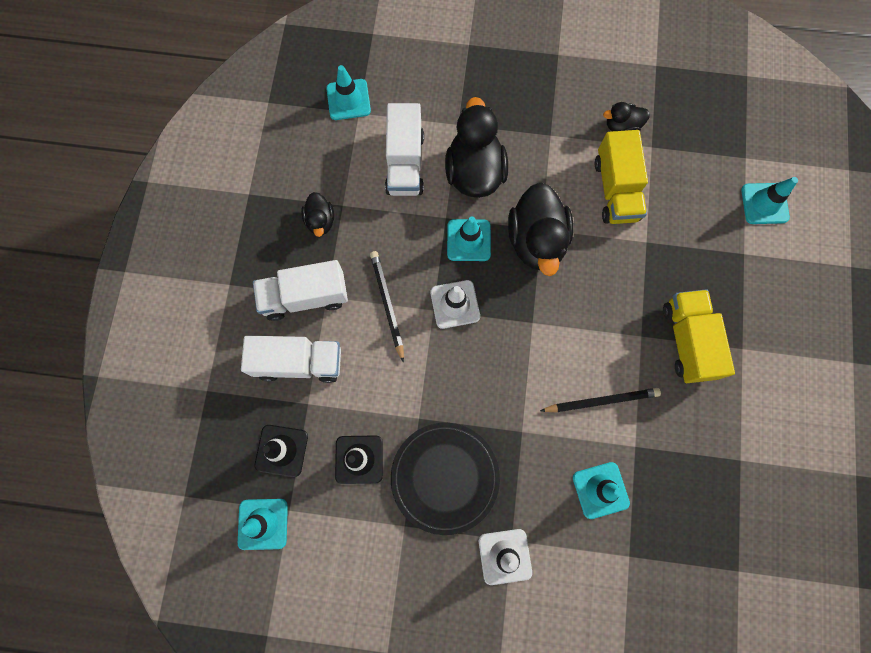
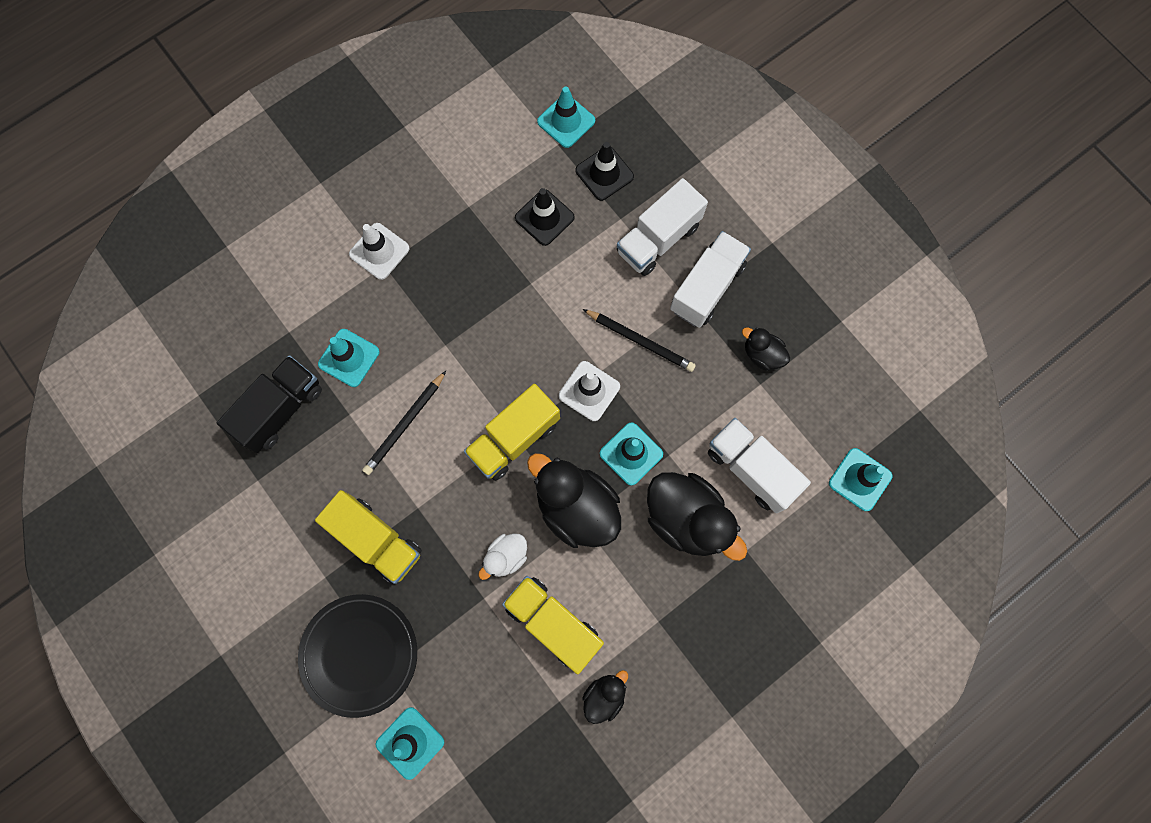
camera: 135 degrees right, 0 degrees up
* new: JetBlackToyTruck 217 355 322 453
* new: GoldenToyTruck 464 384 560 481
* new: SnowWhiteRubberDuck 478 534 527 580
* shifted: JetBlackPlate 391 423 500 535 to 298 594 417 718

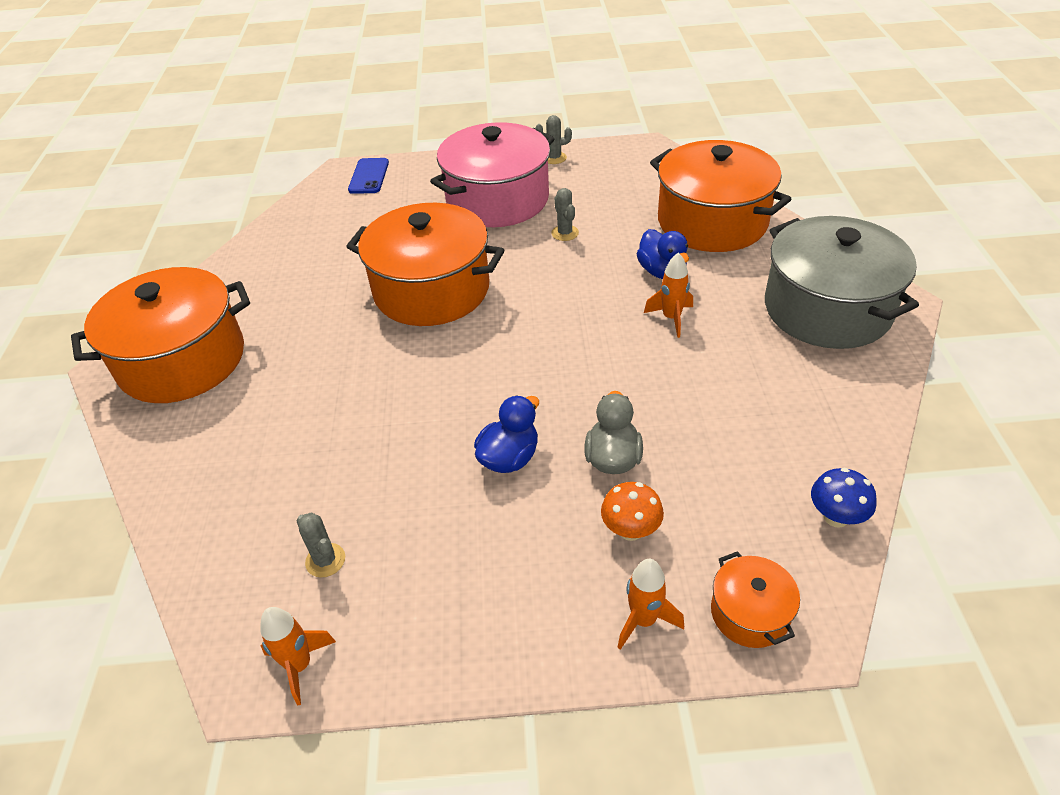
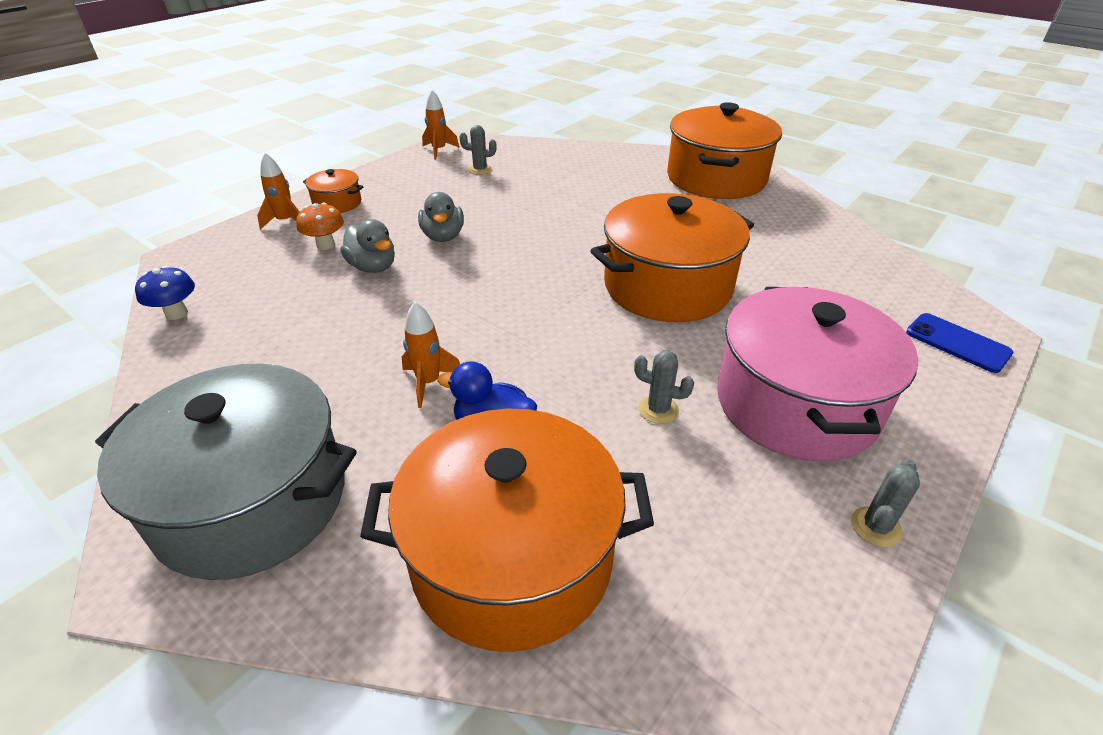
camera: 130 degrees right, 5 degrees down
* shifted: OrangeColouredPot 711 551 800 648 to 303 169 363 213
* repainted: CobaltRubberDuck 474 395 539 473 to AshGreyRubberDuck 418 192 464 242

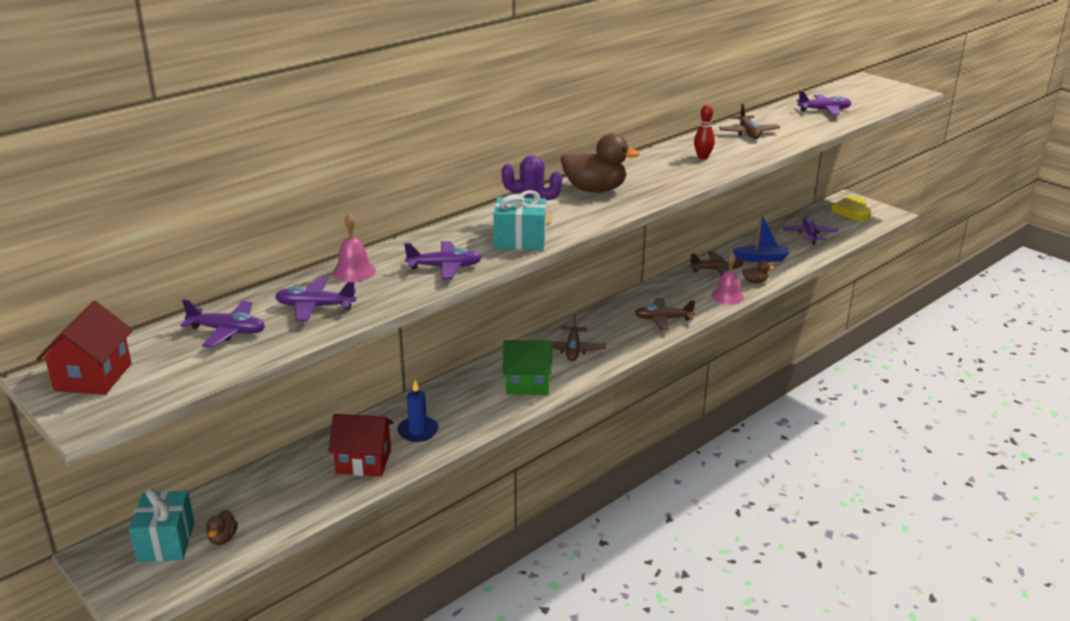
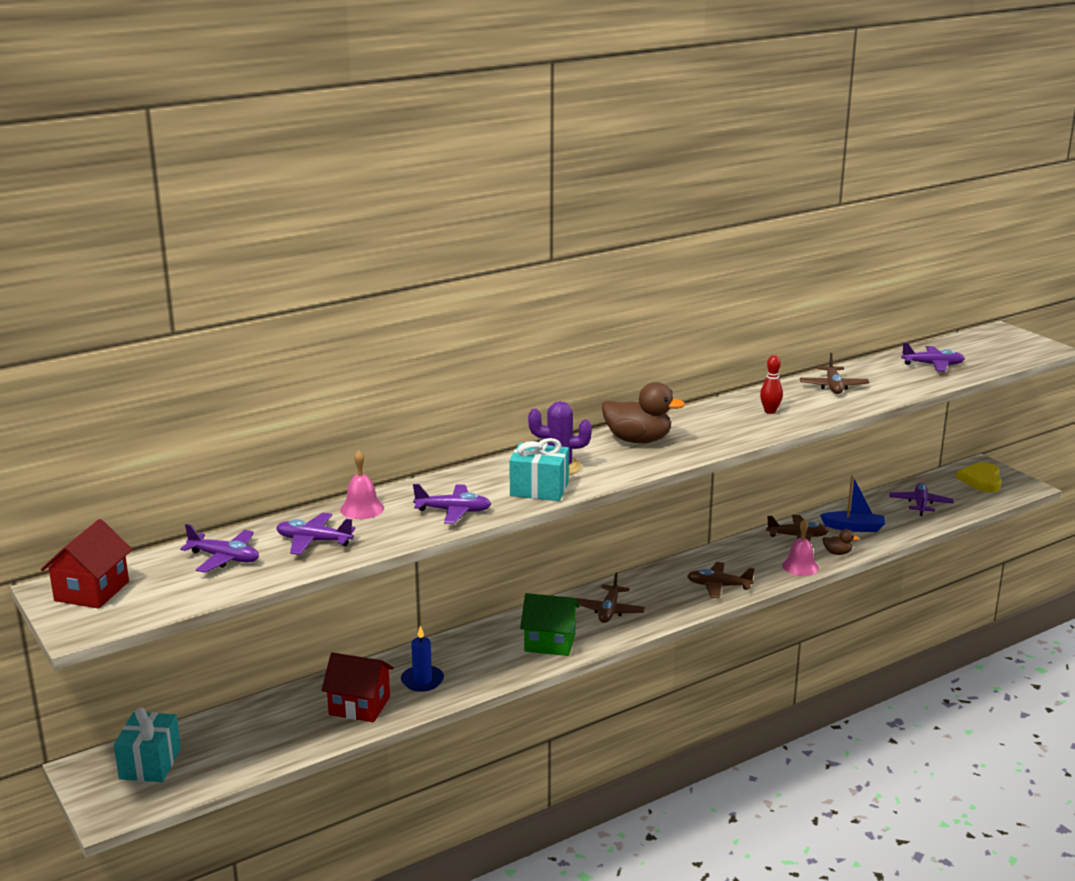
camera: 10 degrees right, 5 degrees down
* gone: BrownRubberDuck 206 510 238 545

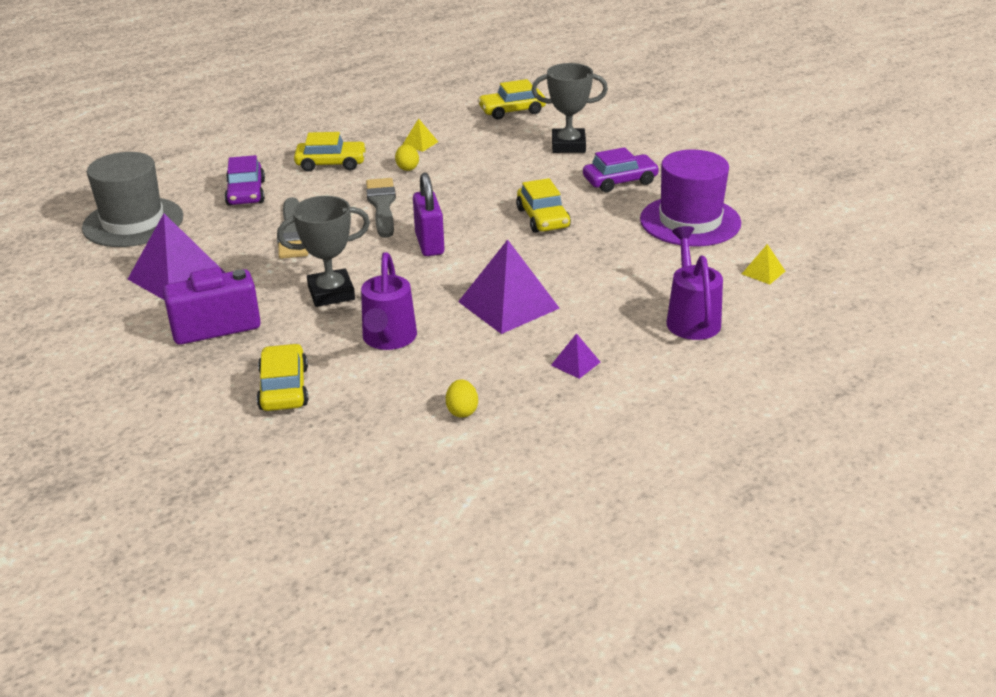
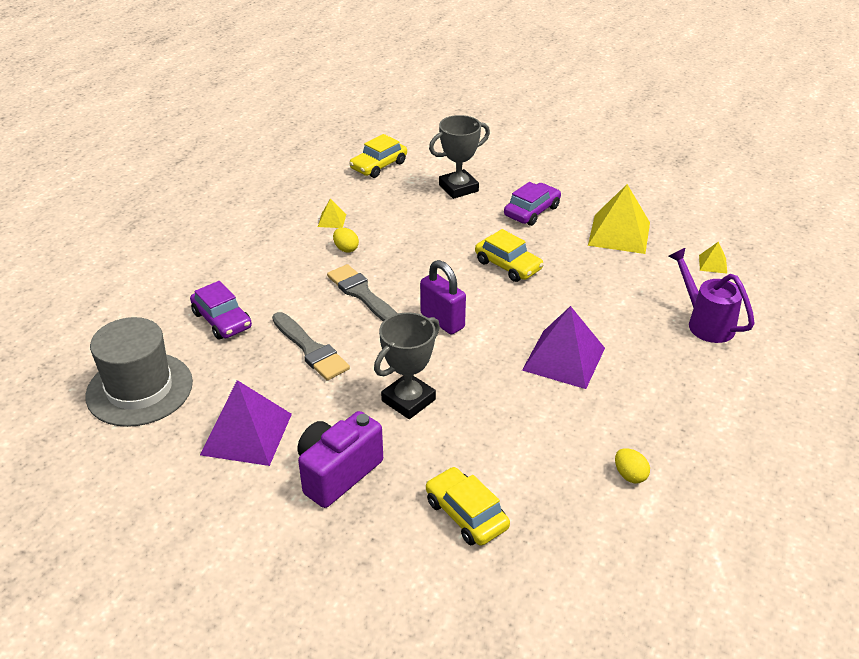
camera: 30 degrees left, 5 degrees up
* gone: GoldenAutomobile 294 132 367 172
* gone: VioletSprinklingCan 361 252 417 350
* gone: VioletPyramid 551 333 600 379
* swapped: VioletHat 640 150 741 246 to GoldenPyramid 588 184 650 254

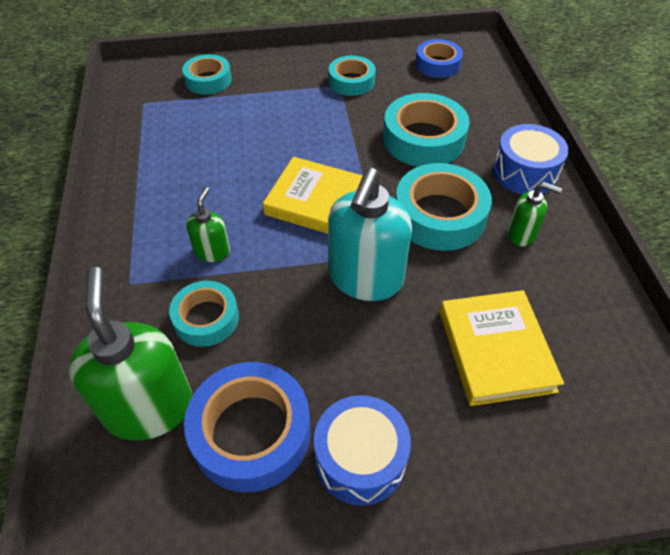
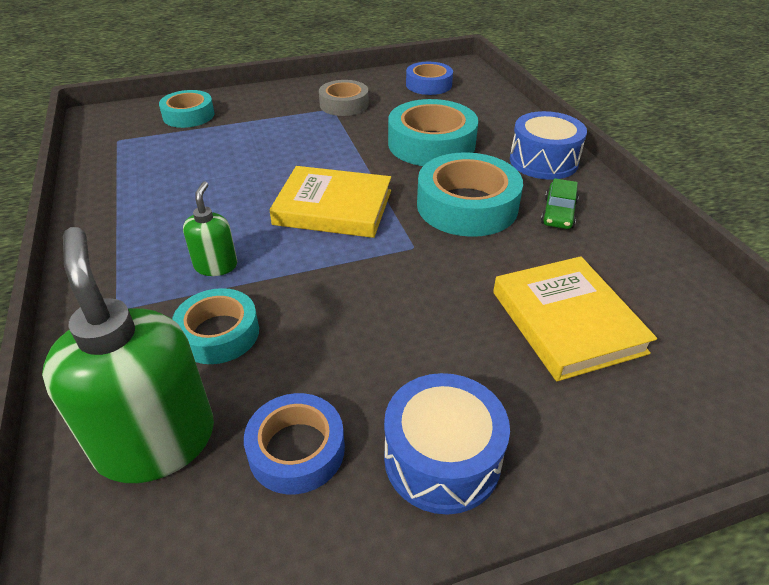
camera: 10 degrees left, 10 degrees down
* gone: TurquoisePumpBottle 328 168 412 301
* swapped: GreenPumpBottle 507 182 562 246 to GreenAutomobile 541 178 579 229
* repainted: TurquoiseTape 329 55 376 96 to AshGreyTape 319 80 369 116
* scaled: CobaltTape 184 362 311 492 = 244 393 345 494 x0.62

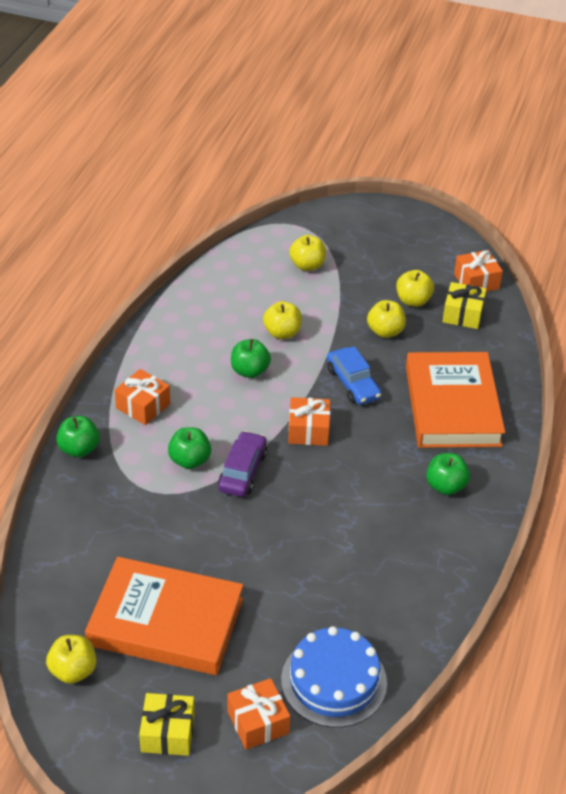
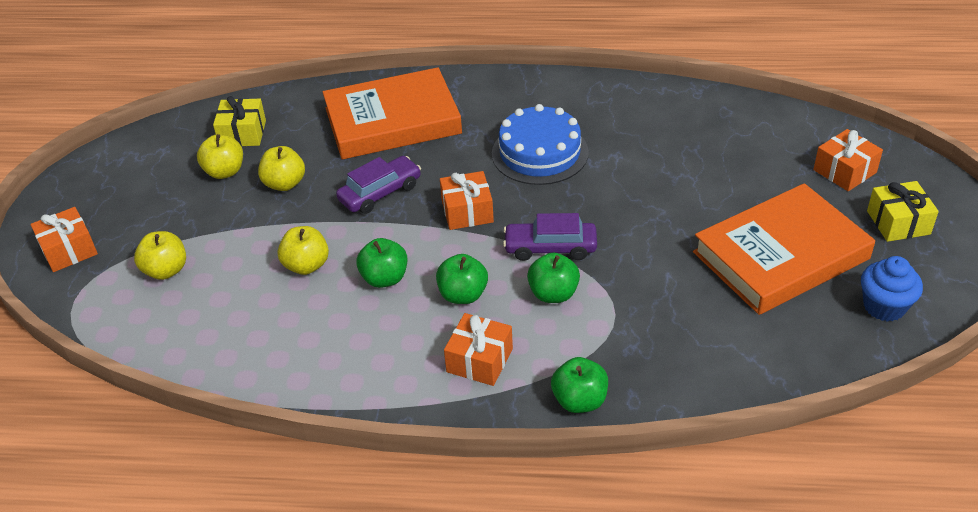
camera: 100 degrees left, 0 degrees up
* shifted: CobaltCake 281 626 387 728 to 492 104 589 185
* shifted: GreenToyApple 426 453 470 495 to 436 254 488 304
* shifted: OrangeColouredGift 454 250 503 292 to 30 207 98 272
* swapped: GoldenToyApple 46 635 97 684 to CobaltMuffin 861 256 923 322
* repainted: CobaltAutomobile 327 346 381 405 to VioletAutomobile 336 156 421 214
* rotated: OrangeColouredHardback 85 557 243 675 = 693 183 875 315 60 degrees clockwise

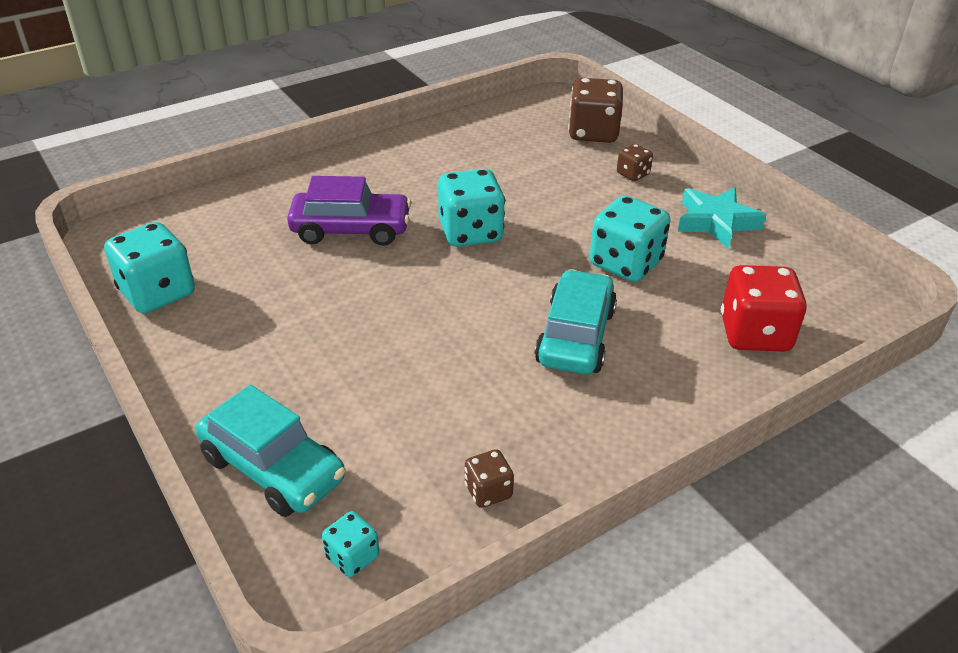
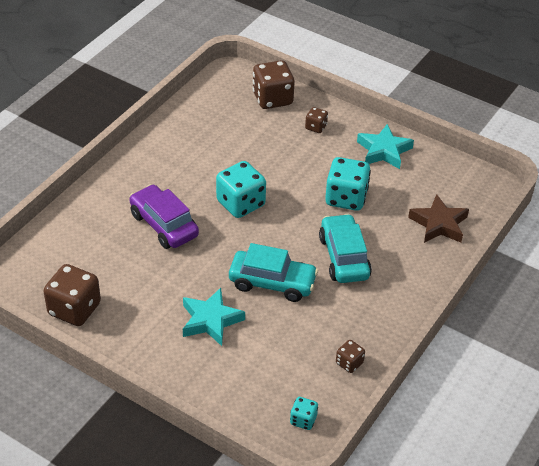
camera: 25 degrees left, 5 degrees up
* new: TurquoiseStar 183 288 245 346
* shifted: TurquoiseAutomobile 196 385 346 517 to 229 243 318 302
* swapped: RedDie 721 265 807 352 to BrownStar 408 194 469 243
* repainted: TurquoiseDie 104 222 195 313 to BrownDie 44 264 101 326
* rotated: VioletAutomobile 287 176 411 246 = 129 184 199 249 105 degrees counterclockwise

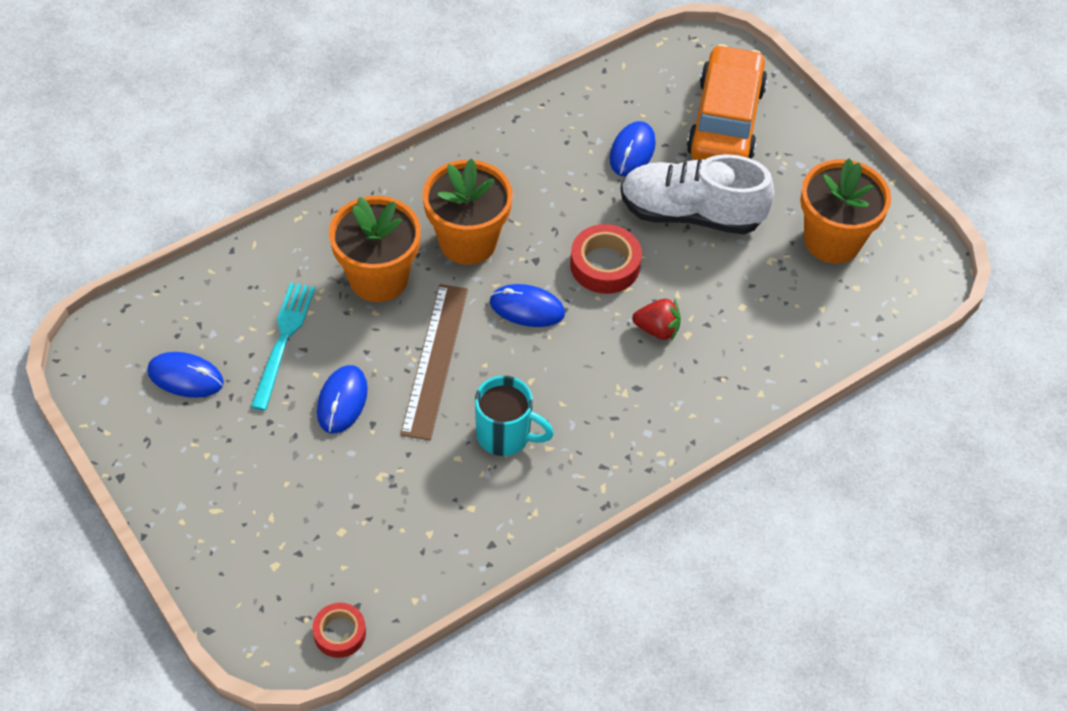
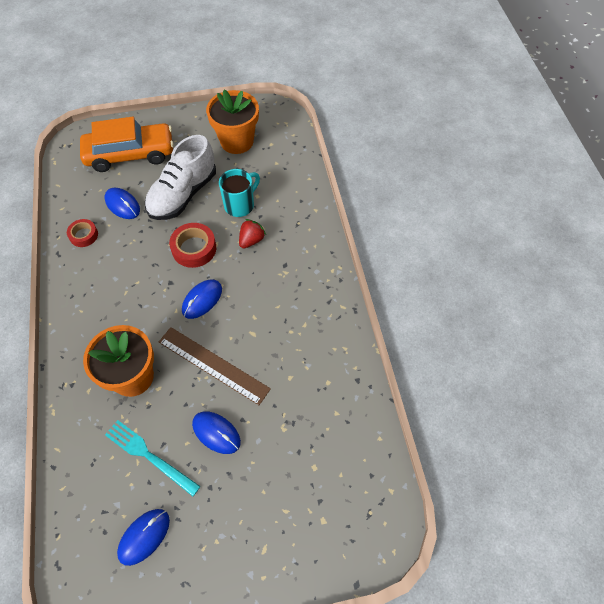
camera: 65 degrees left, 5 degrees up
* gone: OrangeColouredPlantPot 423 158 513 265
* shifted: RedTape 313 603 366 658 to 67 219 98 247
* shifted: TurquoiseTeaMug 475 376 554 456 to 219 169 260 217
* rotated: OrangeColouredAutomobile 687 44 768 160 = 80 117 174 172 135 degrees clockwise

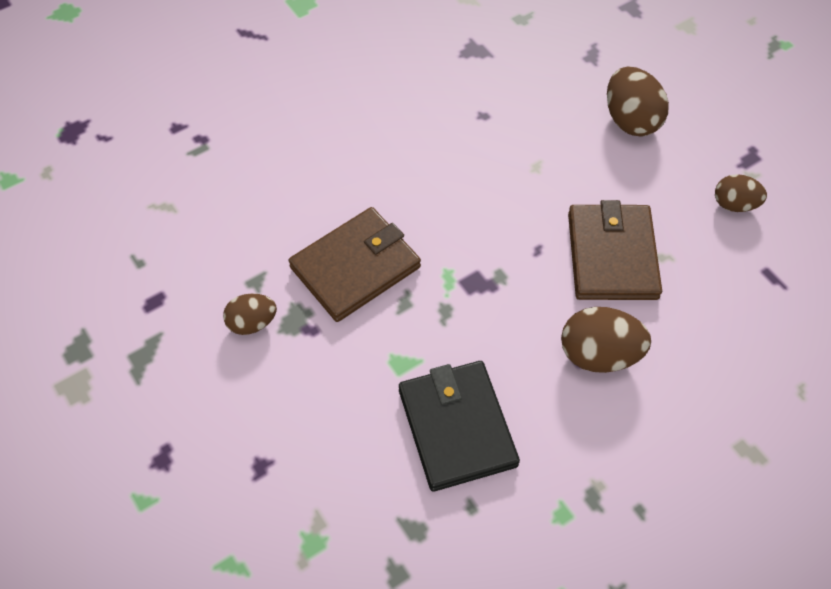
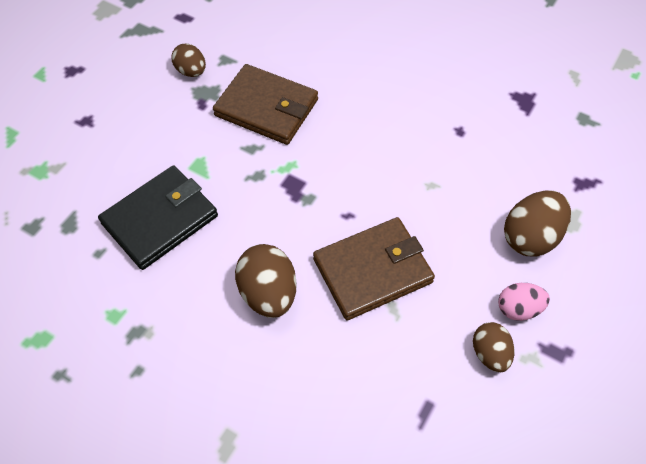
camera: 65 degrees right, 0 degrees up
* new: PinkEgg 498 283 550 321

